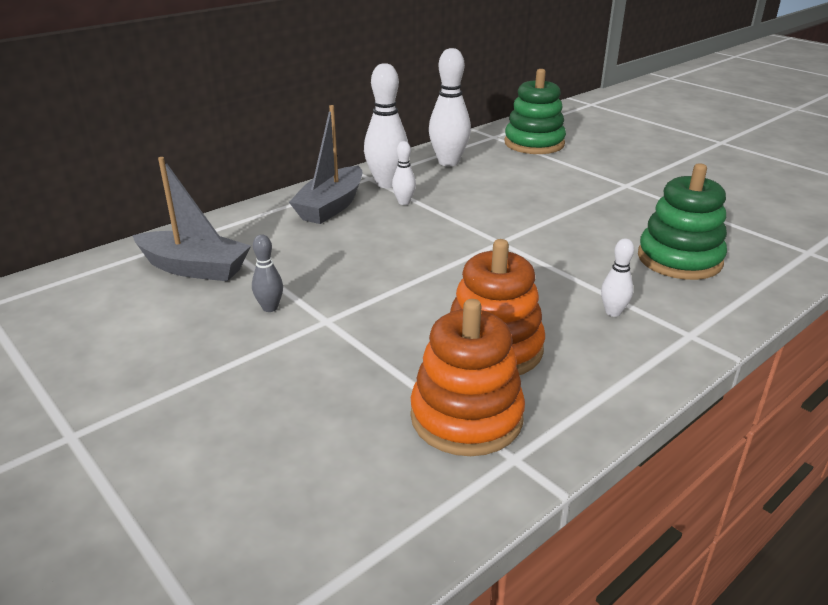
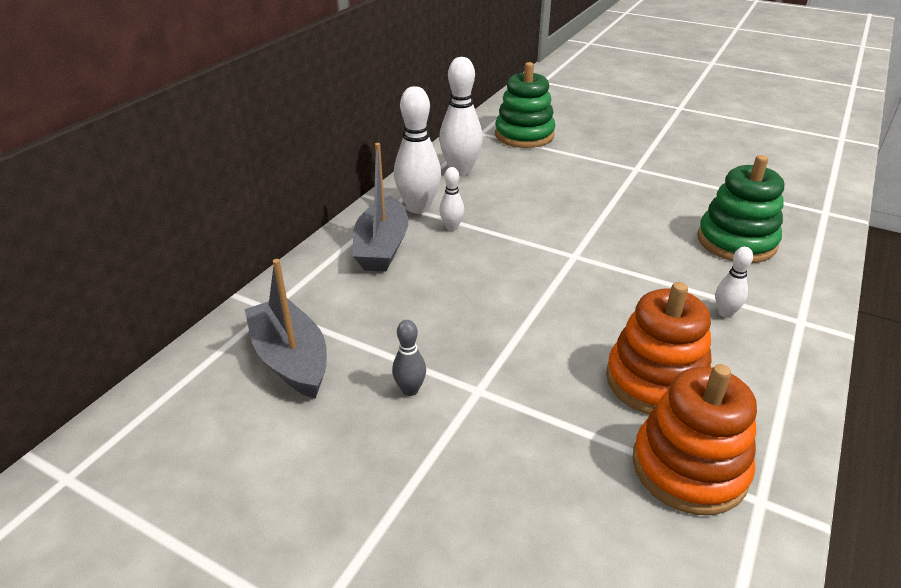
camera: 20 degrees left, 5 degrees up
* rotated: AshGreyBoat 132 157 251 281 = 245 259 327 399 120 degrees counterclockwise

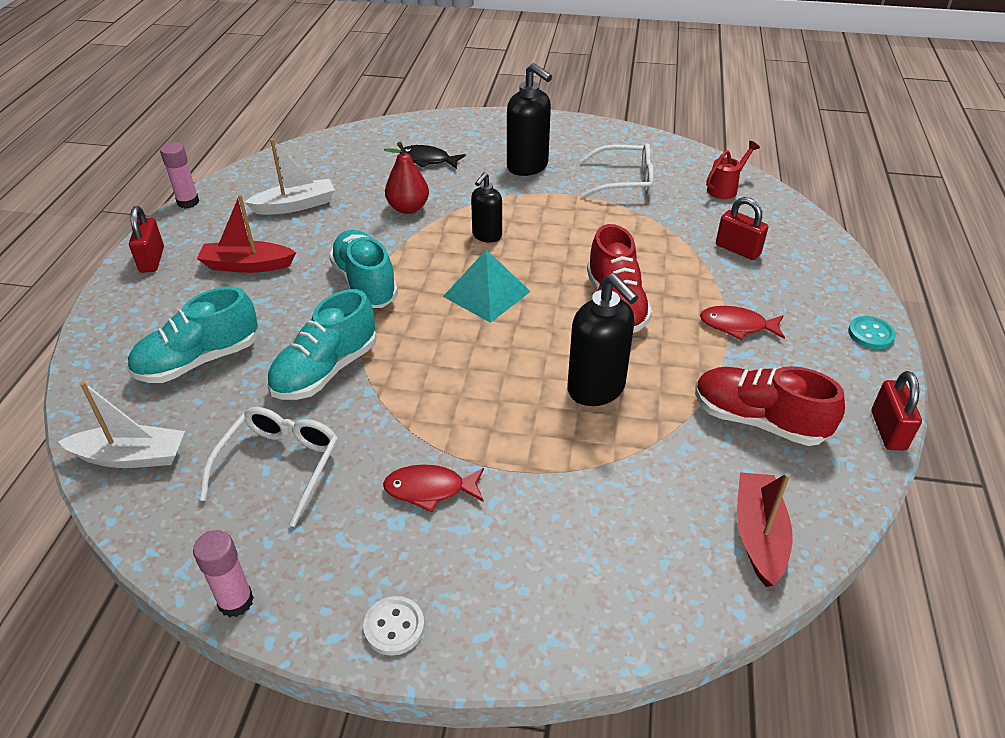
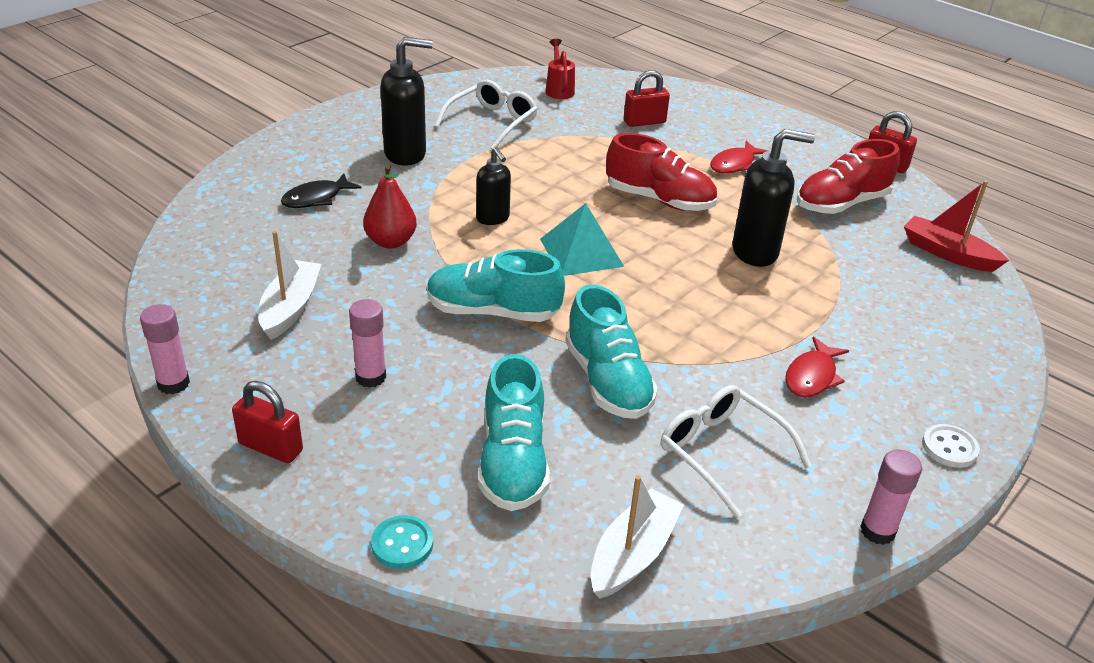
camera: 60 degrees left, 5 degrees down
* shifted: TurquoiseShirtButton 848 316 896 349 to 371 515 433 569
* swapped: RedBoat 197 194 296 273 to PinkGlue 349 299 386 388

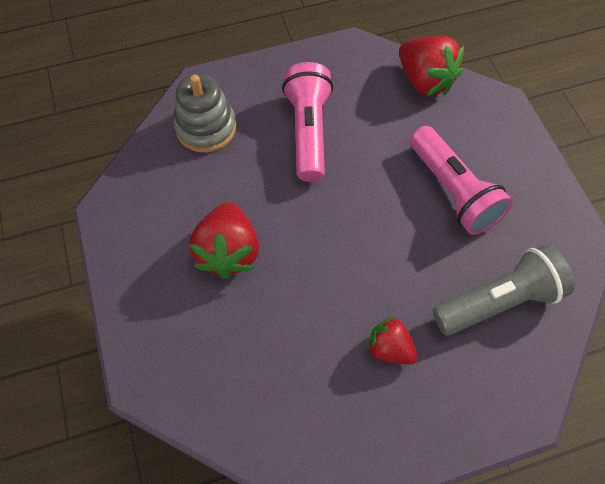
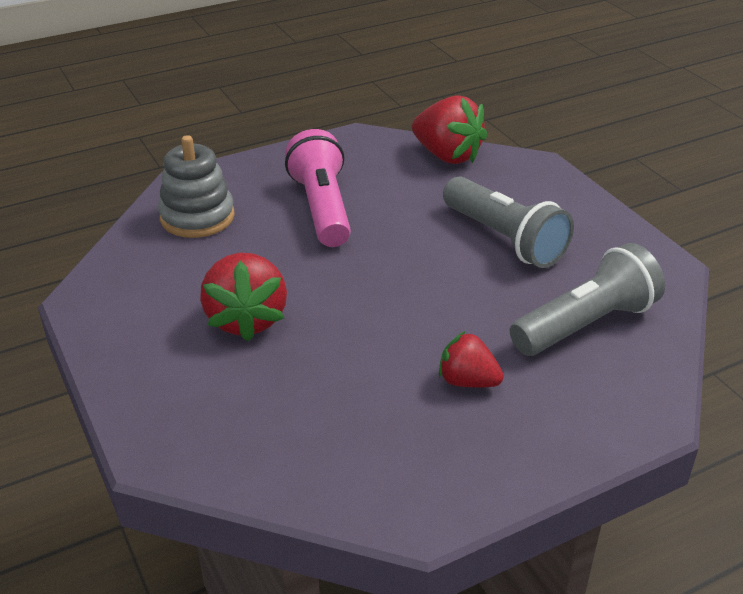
camera: 10 degrees left, 25 degrees down
* repainted: PinkTorch 410 126 513 235 to AshGreyTorch 443 177 574 268

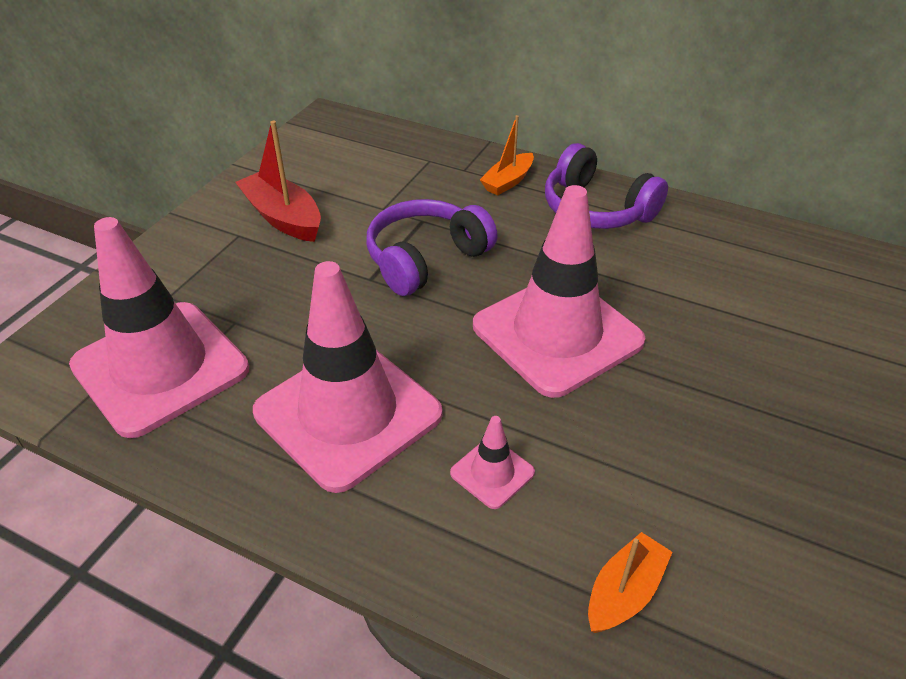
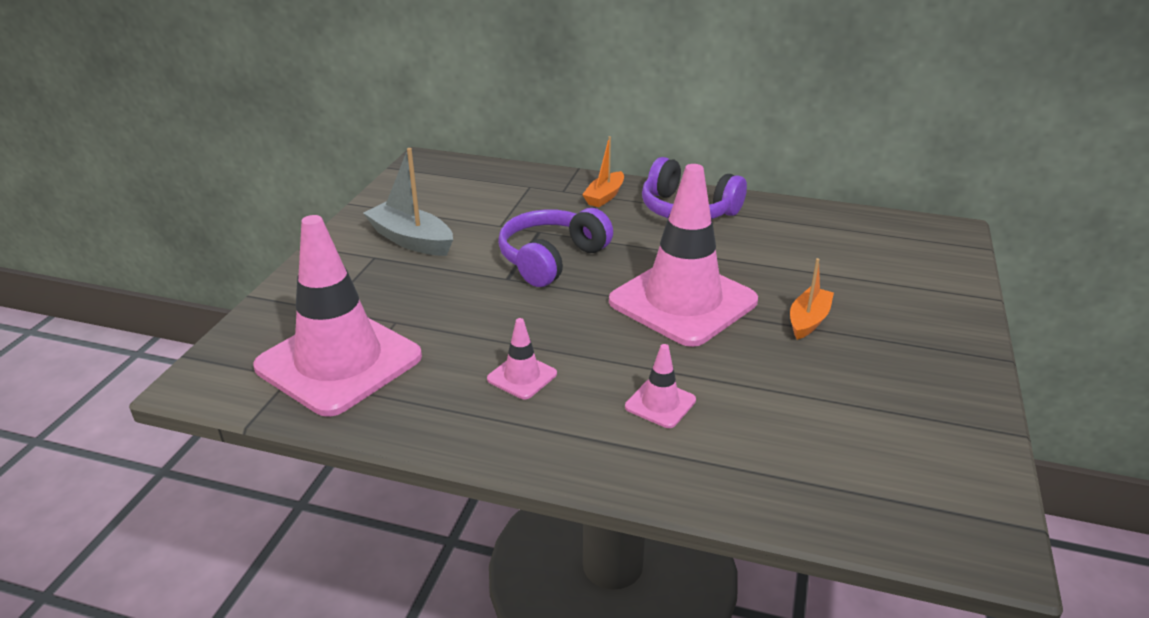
camera: 10 degrees left, 10 degrees down
* shifted: OrangeColouredBoat 588 532 673 633 to 790 258 834 340
* repainted: RedBoat 235 121 321 242 to AshGreyBoat 363 148 453 256
* scaled: PinkSafetyCone 253 261 443 493 = 487 318 557 399 x0.42

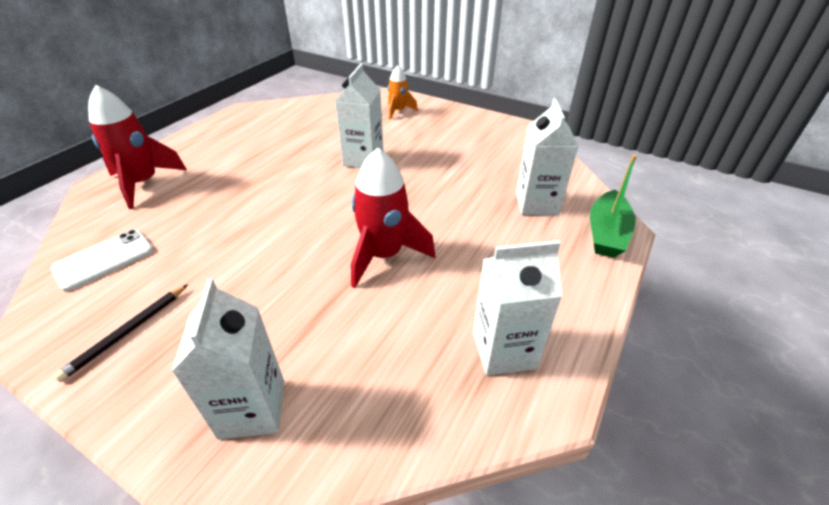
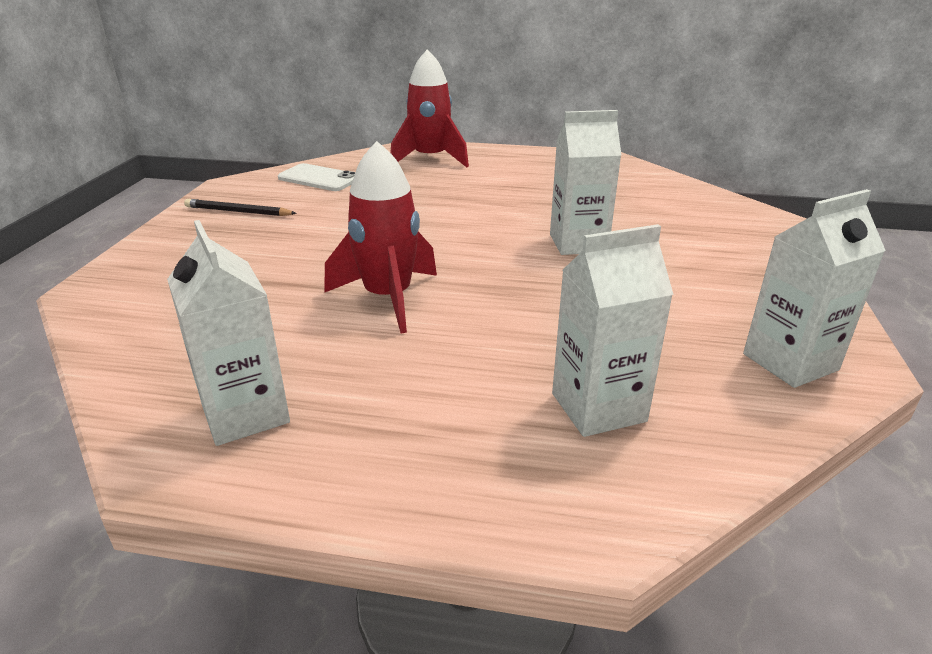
camera: 70 degrees right, 10 degrees down
* gone: OrangeColouredRocket 388 65 418 120
* gone: GreenBoat 590 154 637 258
* shifted: SnowWhiteJuiceCarton 172 278 284 440 to 743 189 886 388

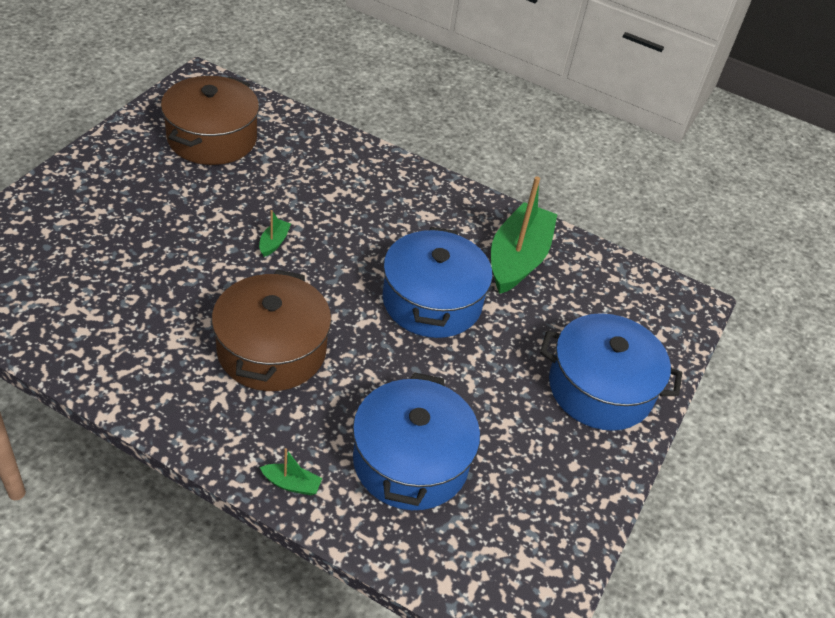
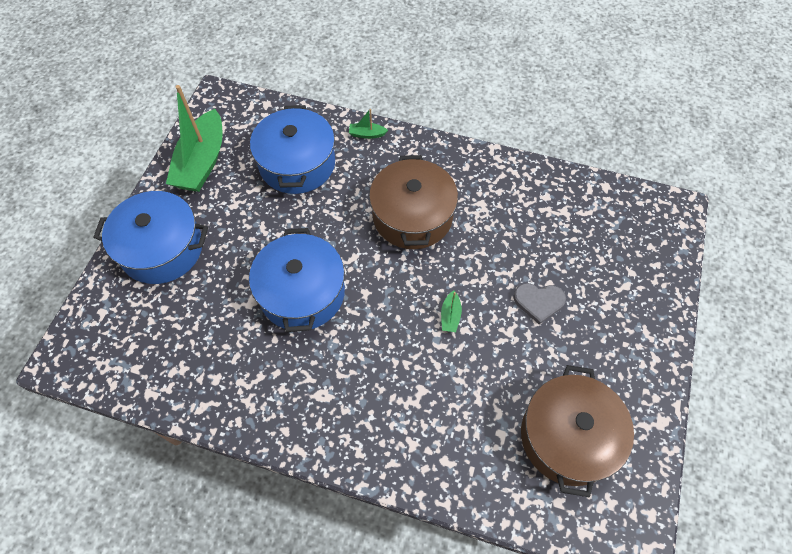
camera: 175 degrees right, 15 degrees up
* new: AshGreyHeartShape 513 283 566 325
* shifted: GreenBoat 491 176 557 294 to 166 85 223 192

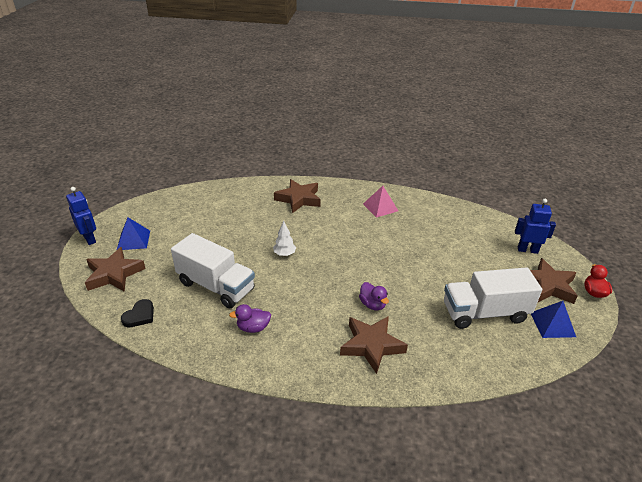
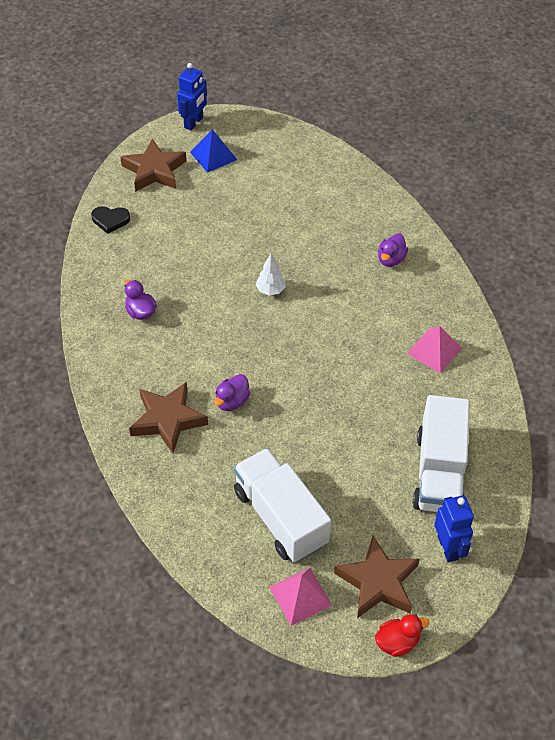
camera: 65 degrees right, 15 degrees up
* shifted: SnowWhiteToyTruck 171 233 255 308 to 413 395 470 512
* swapped: BrownStar 274 179 321 213 to VioletRubberDuck 378 234 408 267
* repainted: CobaltPyramid 531 301 576 338 to PinkPyramid 269 568 332 626

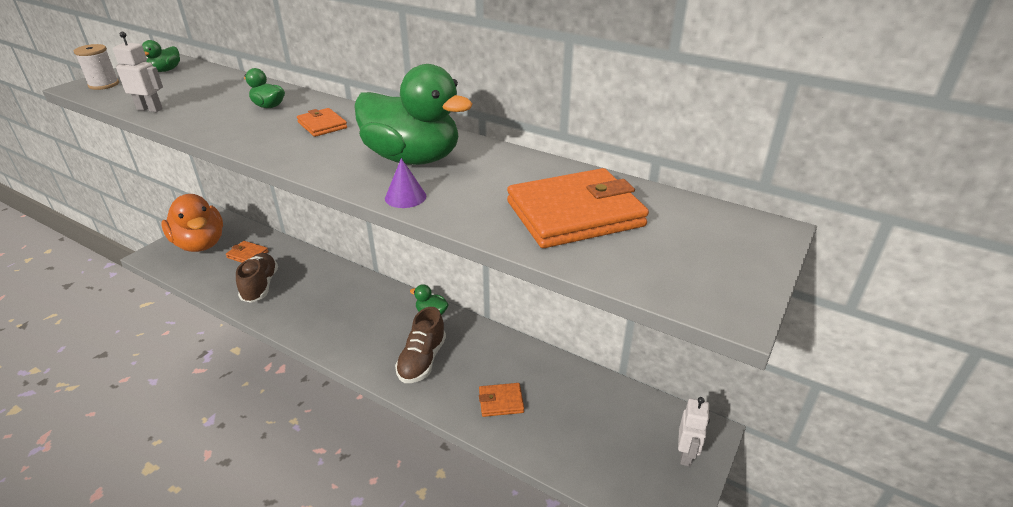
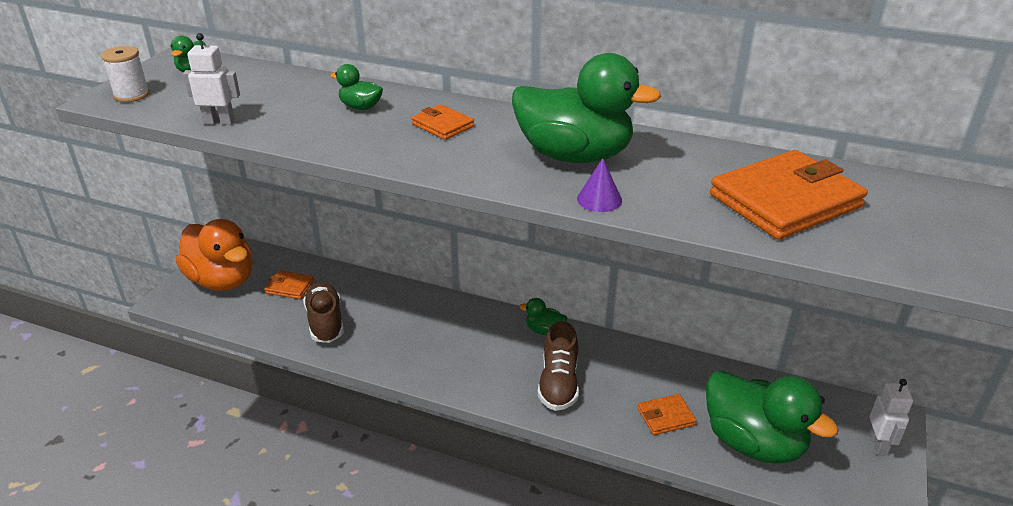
camera: 10 degrees left, 0 degrees up
* new: GreenRubberDuck 706 370 839 464

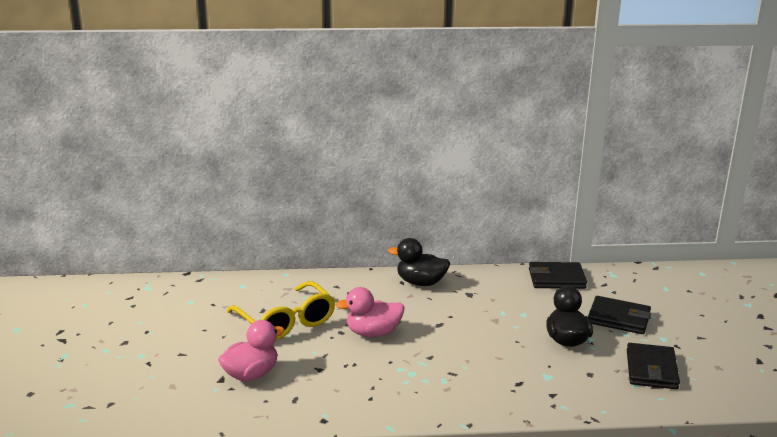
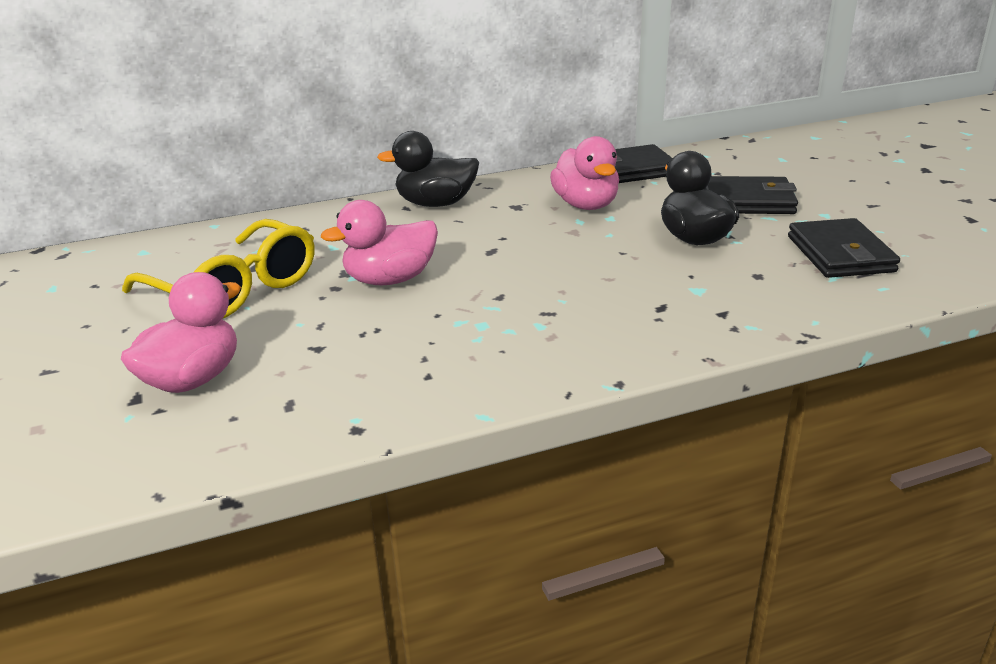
camera: 15 degrees left, 5 degrees up
* new: PinkRubberDuck 550 136 619 210

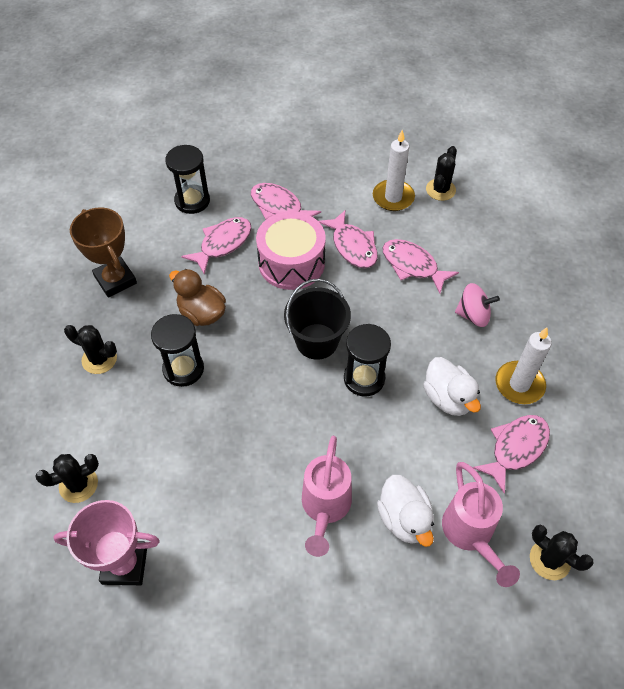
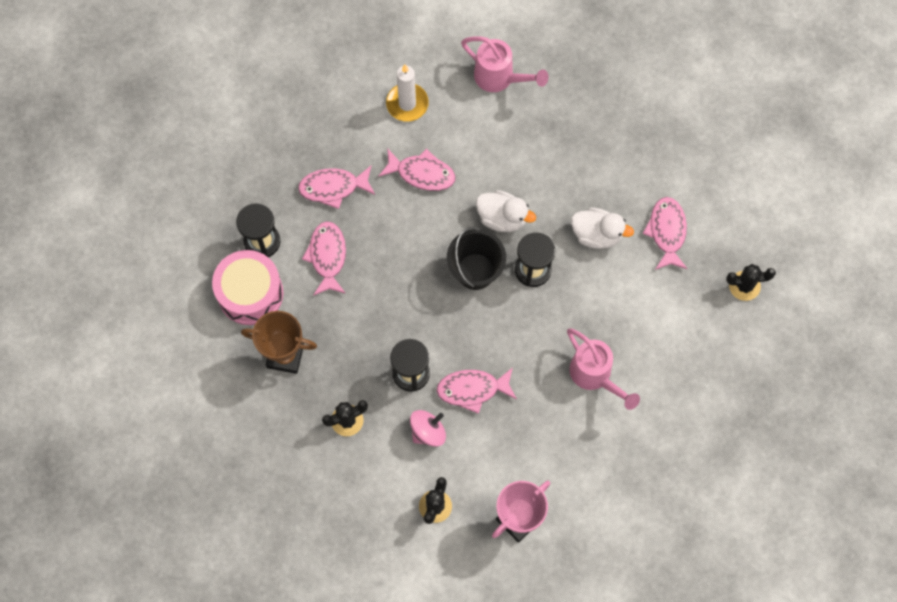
camera: 45 degrees left, 15 degrees up
* gone: BrownRubberDuck 169 269 226 326
* gone: JetBlackCactus 426 146 457 201
* gone: SnowWhiteCandle 496 327 552 404
* shifted: PinkSnareDrum 256 211 326 290 to 212 250 283 325
* shifted: SnowWhiteRubberDuck 377 475 434 547 to 476 190 536 232
* shifted: PinkToyFish 382 239 459 293 to 436 367 517 414
* shifted: PinkSprinklingCan 442 462 520 587 to 461 36 549 92
* shifted: PinkSpinningTop 455 283 500 327 to 410 410 446 447

